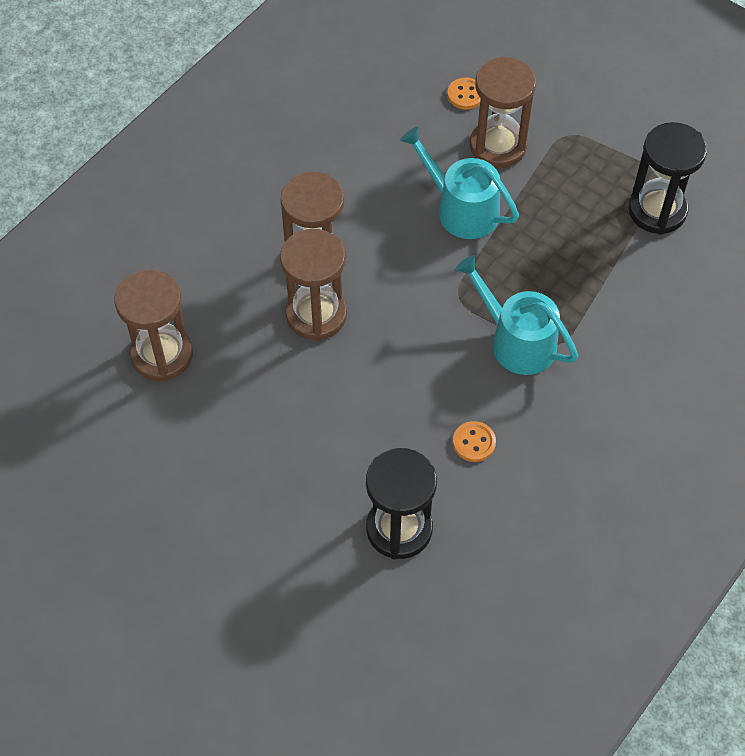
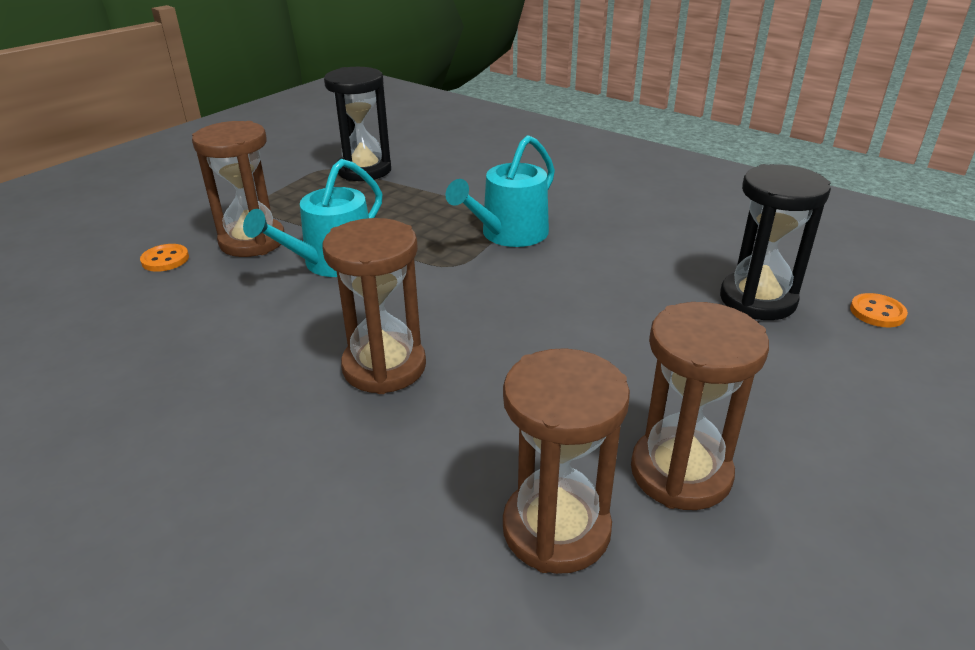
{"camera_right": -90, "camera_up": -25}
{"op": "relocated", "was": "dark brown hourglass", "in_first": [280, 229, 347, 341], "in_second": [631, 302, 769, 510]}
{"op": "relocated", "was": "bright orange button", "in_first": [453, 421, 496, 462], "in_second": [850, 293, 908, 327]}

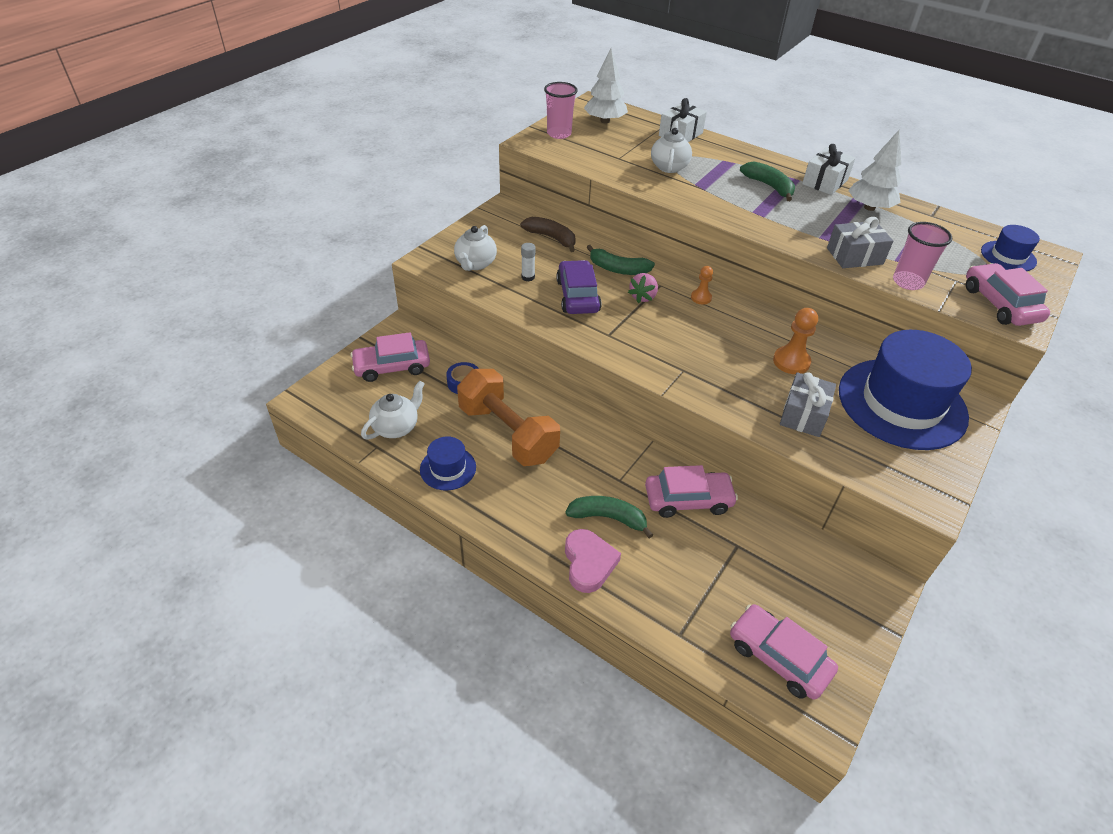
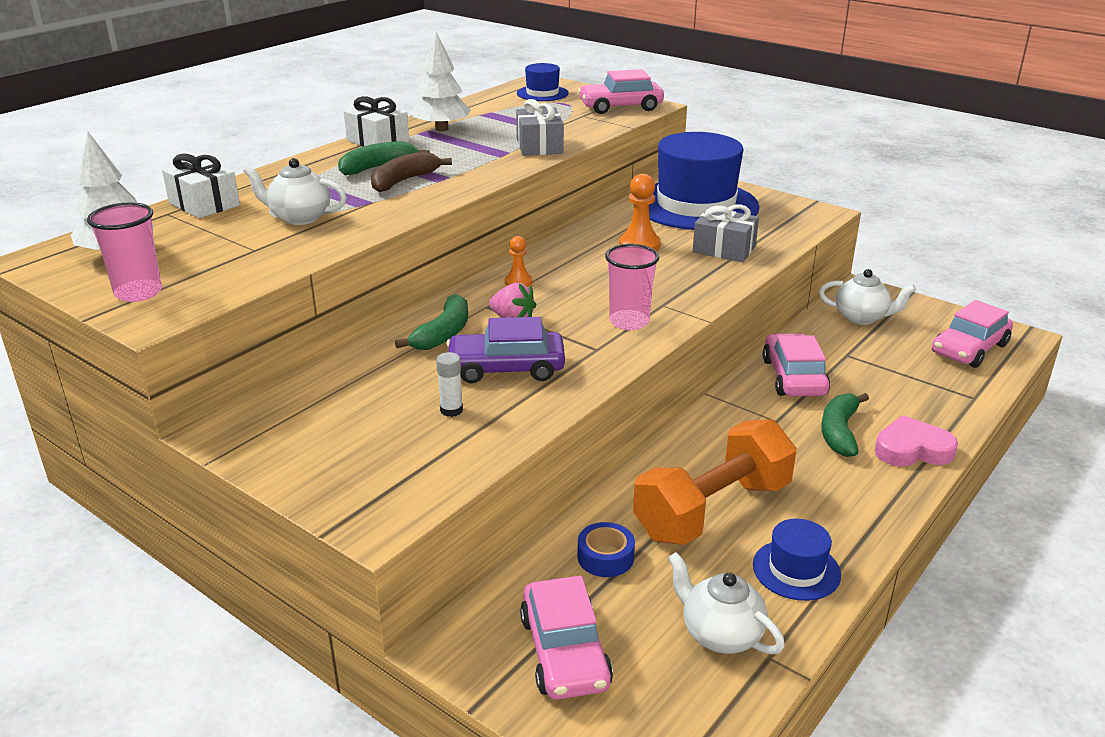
{"camera_right": -85, "camera_up": -15}
{"op": "relocated", "was": "dark brown toy banana", "in_first": [520, 217, 576, 252], "in_second": [371, 152, 452, 192]}
{"op": "relocated", "was": "rose-pink beaker", "in_first": [893, 222, 952, 290], "in_second": [605, 244, 659, 330]}
{"op": "relocated", "was": "snow-white teapot", "in_first": [454, 225, 497, 271], "in_second": [819, 269, 916, 325]}

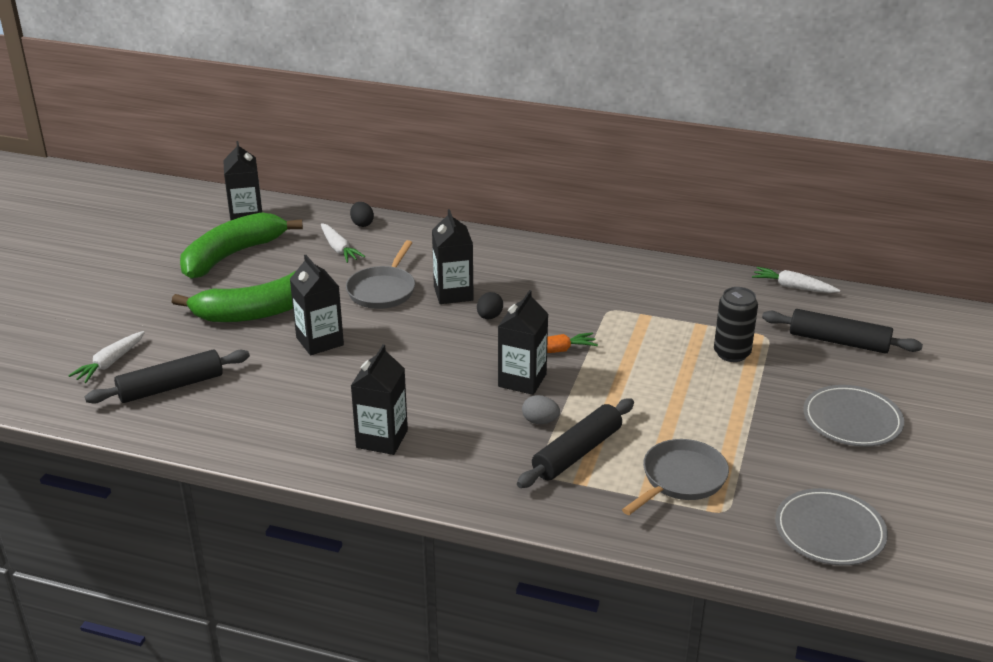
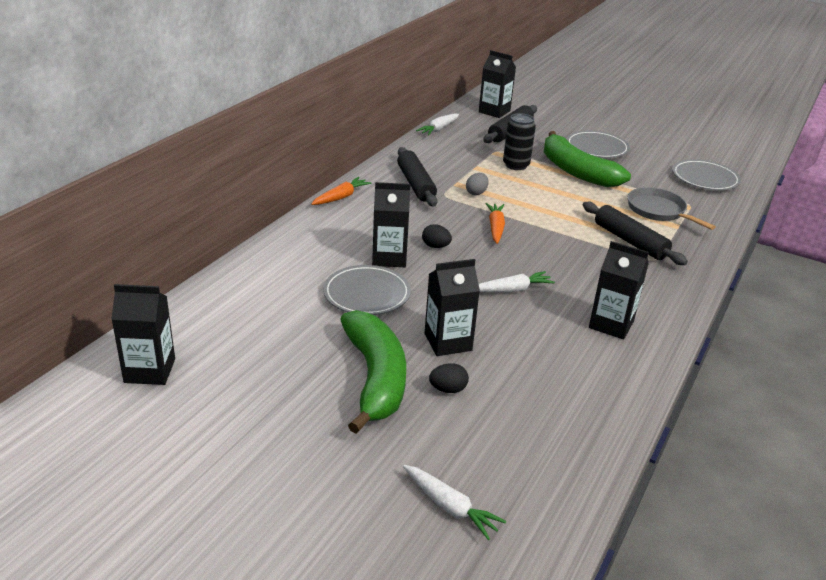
{"camera_right": -80, "camera_up": 0}
{"op": "appeared", "now": "bright orange root vegetable", "in_second": [311, 177, 372, 205]}
{"op": "exchanged", "was": "ash-grey frying pan", "now": "ash-grey dinner plate", "in_first": [346, 240, 415, 309], "in_second": [323, 265, 411, 315]}
{"op": "relocated", "was": "black dough roller", "in_first": [85, 350, 250, 404], "in_second": [397, 147, 438, 207]}
{"op": "relocated", "was": "black egg shape", "in_first": [350, 202, 374, 227], "in_second": [429, 363, 469, 393]}
{"op": "relocated", "was": "ash-grey egg shape", "in_first": [522, 395, 560, 424], "in_second": [466, 173, 489, 195]}
{"op": "relocated", "was": "black carton", "in_first": [498, 290, 548, 395], "in_second": [479, 50, 516, 118]}
{"op": "relocated", "was": "snow-white root vegetable", "in_first": [321, 223, 365, 263], "in_second": [479, 271, 555, 292]}
{"op": "relocated", "was": "emerald toy banana", "in_first": [180, 212, 303, 279], "in_second": [544, 131, 631, 187]}

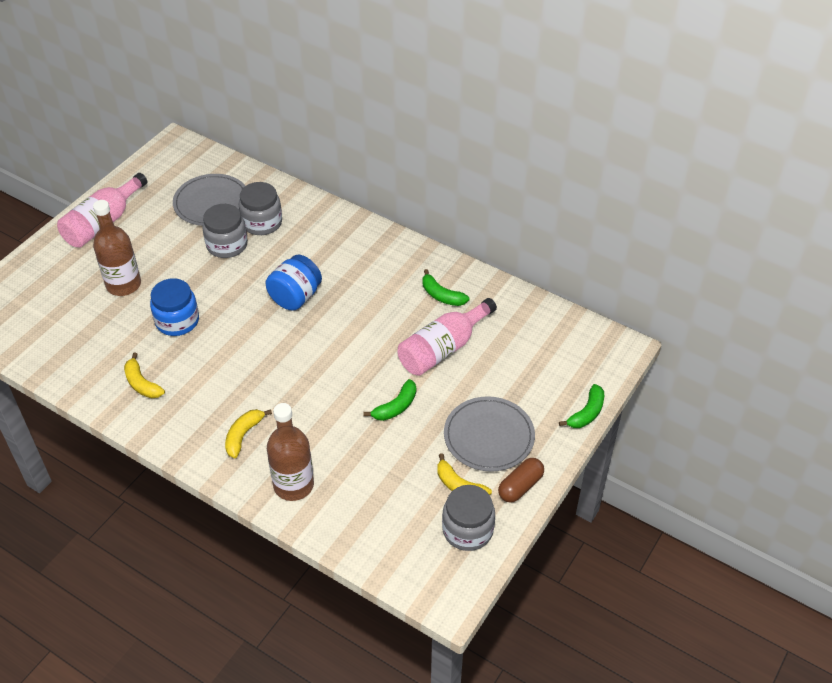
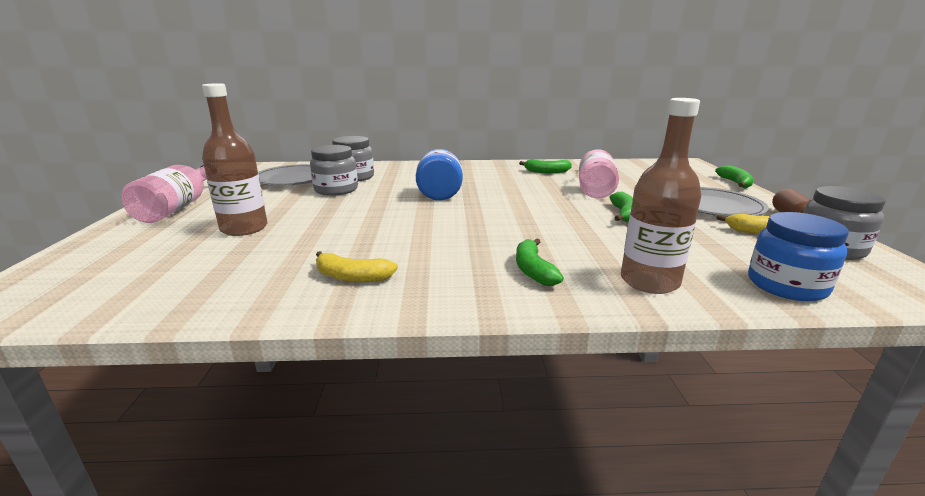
{"camera_right": -35, "camera_up": -25}
{"op": "colour", "was": "bright yellow toy banana", "now": "emerald toy banana", "in_first": [225, 409, 272, 458], "in_second": [516, 238, 564, 286]}
{"op": "relocated", "was": "cobalt preserve jar", "in_first": [150, 278, 199, 336], "in_second": [748, 212, 849, 301]}

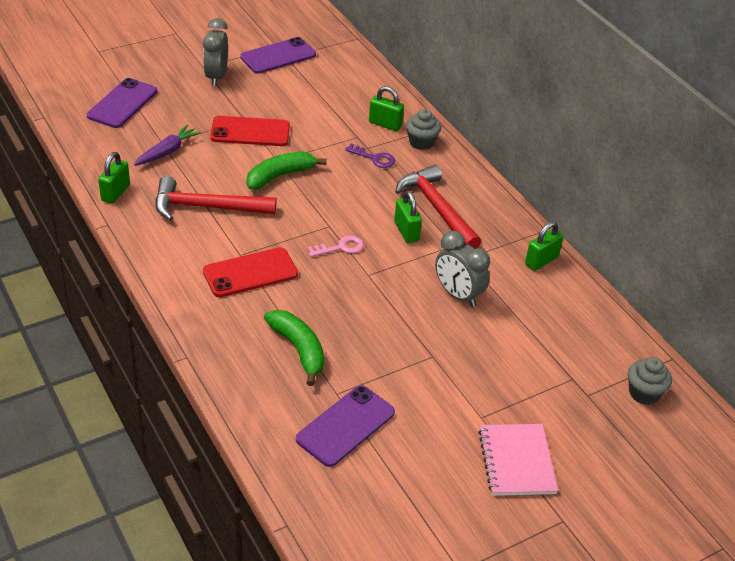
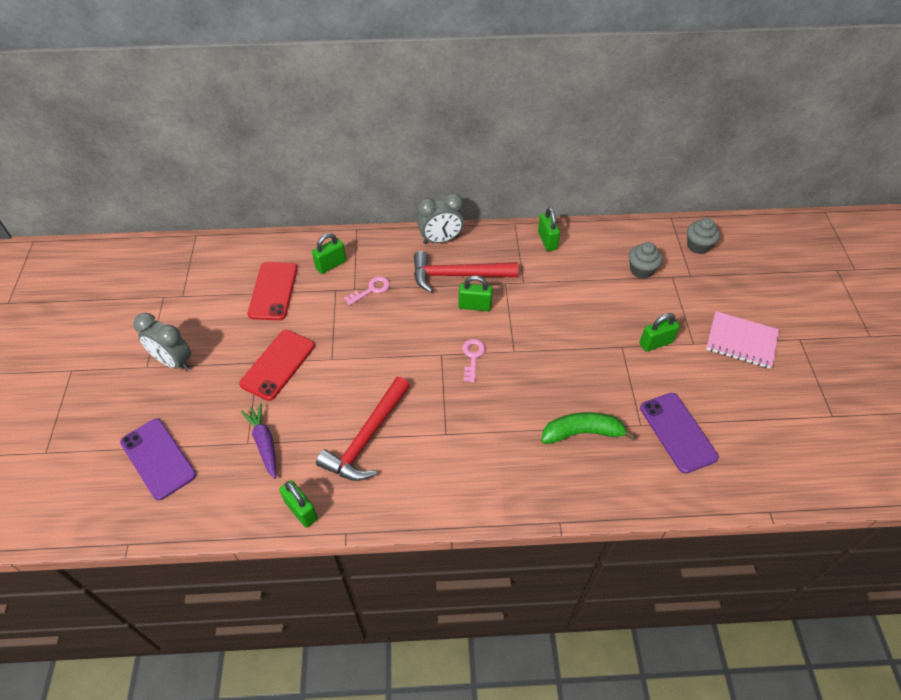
{"camera_right": -60, "camera_up": 10}
{"op": "relocated", "was": "crimson mobile phone", "in_first": [203, 247, 298, 297], "in_second": [248, 262, 298, 320]}
{"op": "colour", "was": "purple latchkey", "now": "rose-pink latchkey", "in_first": [345, 144, 395, 168], "in_second": [344, 276, 390, 305]}
{"op": "relocated", "was": "ash-grey clock", "in_first": [435, 231, 490, 307], "in_second": [417, 193, 464, 244]}
{"op": "relocated", "was": "ash-grey cupcake", "in_first": [406, 109, 441, 150], "in_second": [629, 242, 662, 279]}
{"op": "appeared", "now": "emerald small lock", "in_second": [639, 313, 680, 352]}
{"op": "missing", "was": "purple mobile phone", "in_first": [240, 37, 316, 74]}
{"op": "missing", "was": "emerald toy banana", "in_first": [246, 151, 327, 190]}

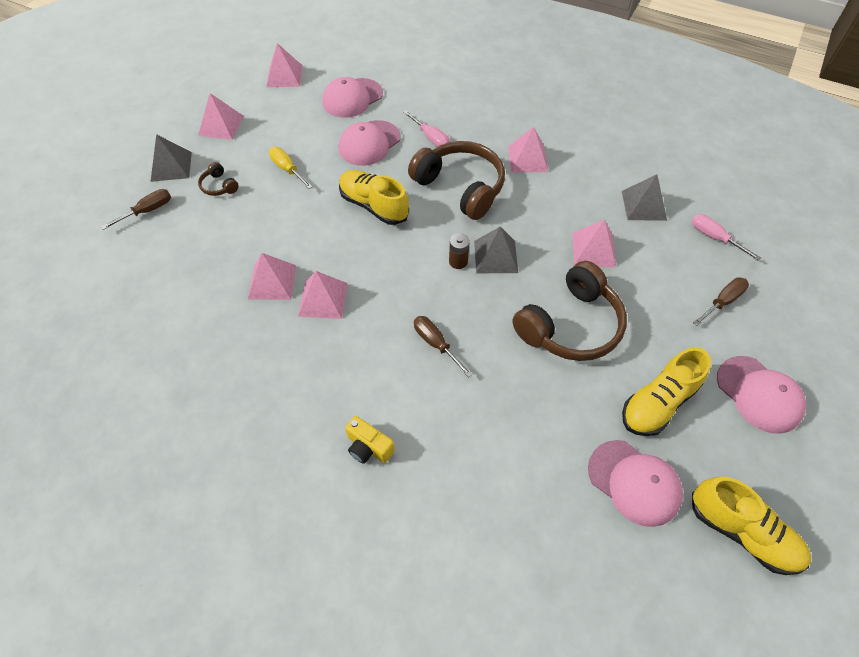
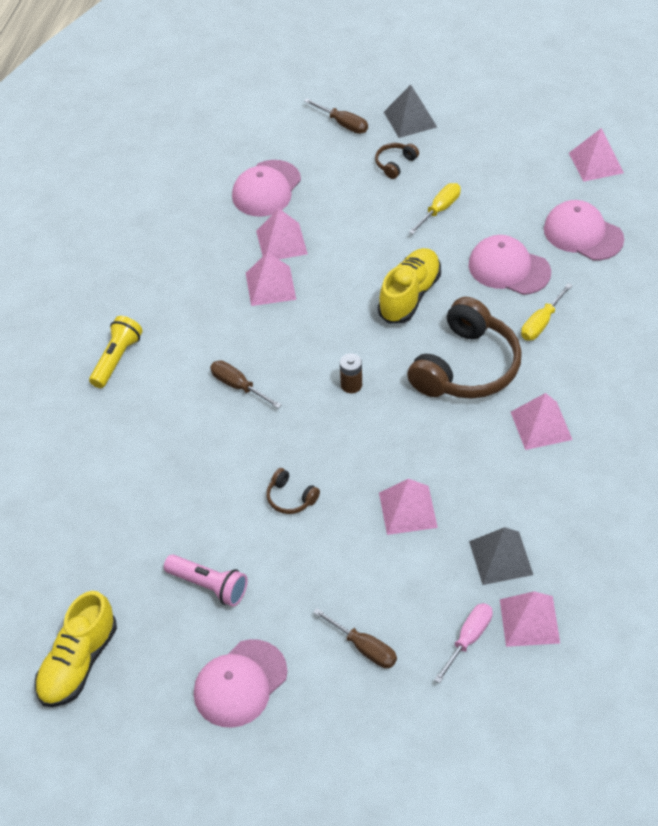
{"camera_right": 80, "camera_up": -5}
{"op": "exchanged", "was": "bright yellow compact camera", "now": "bright yellow flashlight", "in_first": [345, 416, 395, 464], "in_second": [89, 316, 143, 388]}
{"op": "exchanged", "was": "bright yellow lace-up shoe", "now": "rose-pink flashlight", "in_first": [622, 348, 711, 436], "in_second": [164, 555, 247, 607]}
{"op": "spun", "was": "dark brown screwdriver", "in_first": [414, 316, 473, 377], "in_second": [210, 360, 281, 408], "clockwise": -90}
{"op": "relocated", "was": "rose-pink baseball cap", "in_first": [588, 440, 683, 527], "in_second": [232, 160, 301, 217]}
{"op": "size", "was": "dark brown over-ear headphones", "in_first": [512, 261, 627, 361], "in_second": [266, 468, 320, 514], "ratio": 0.43}
{"op": "relocated", "was": "rose-pink solid pyramid", "in_first": [198, 93, 244, 140], "in_second": [500, 591, 560, 647]}
{"op": "colour", "was": "rose-pink screwdriver", "now": "bright yellow screwdriver", "in_first": [403, 111, 450, 147], "in_second": [521, 283, 573, 341]}
{"op": "missing", "was": "ash-grey solid pyramid", "in_first": [474, 227, 518, 273]}

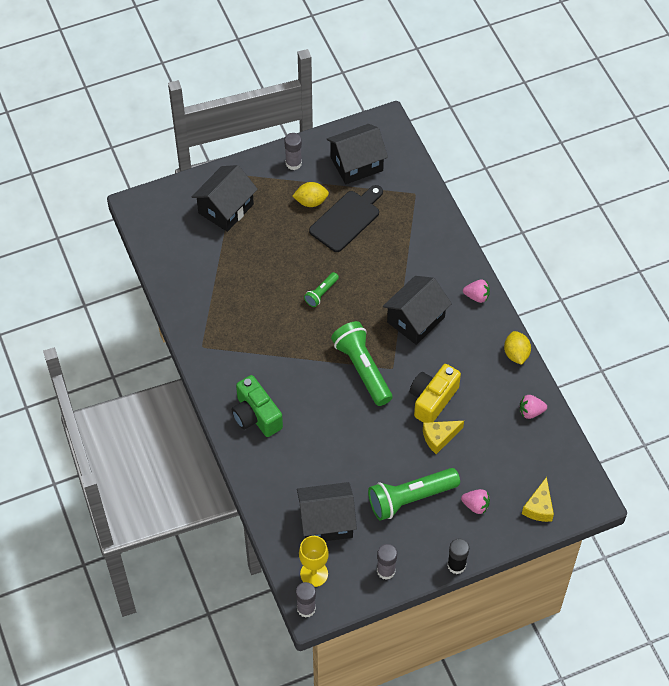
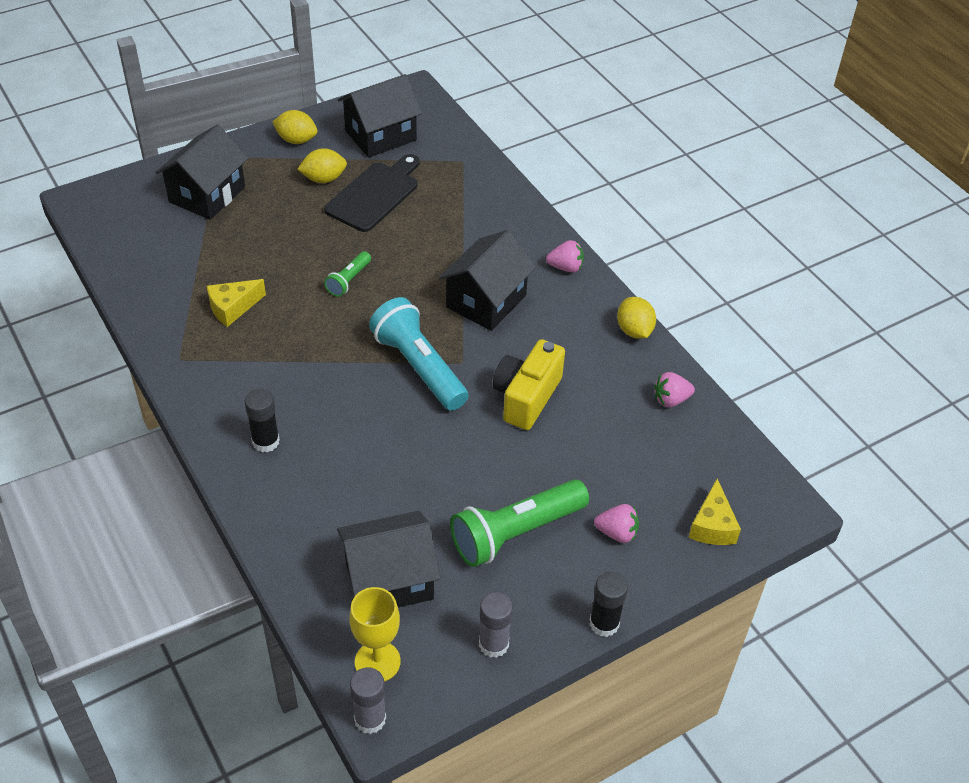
{"camera_right": -10, "camera_up": -10}
{"op": "relocated", "was": "bright yellow cheese", "in_first": [423, 421, 464, 454], "in_second": [207, 279, 266, 327]}
{"op": "exchanged", "was": "emerald compact camera", "now": "black glue stick", "in_first": [232, 375, 283, 437], "in_second": [245, 389, 280, 453]}
{"op": "exchanged", "was": "ash-grey glue stick", "now": "bright yellow toy lemon", "in_first": [284, 133, 302, 170], "in_second": [272, 110, 317, 144]}
{"op": "colour", "was": "emerald flashlight", "now": "teal flashlight", "in_first": [331, 321, 392, 406], "in_second": [369, 297, 468, 411]}

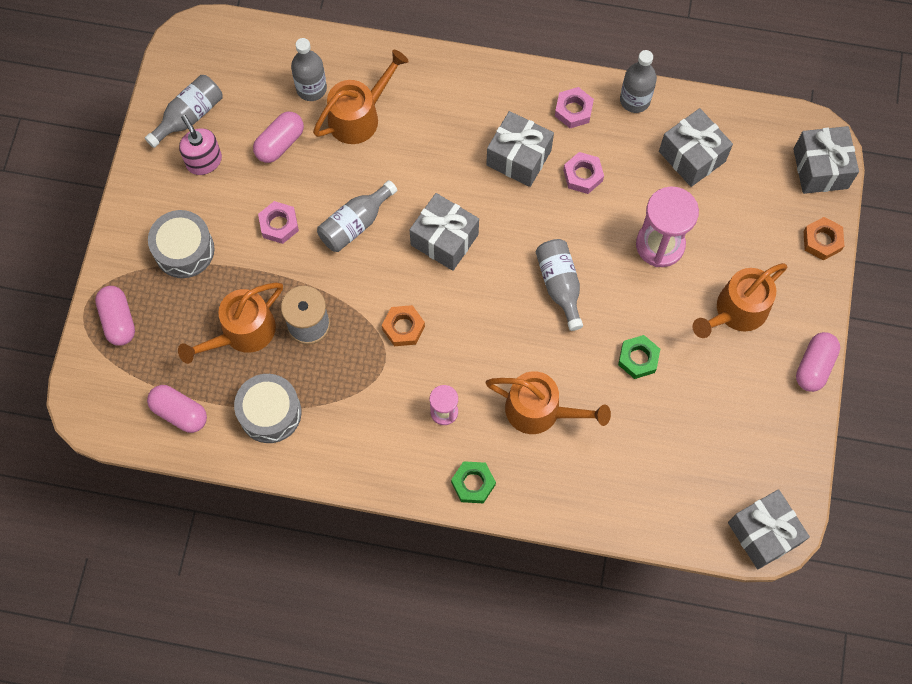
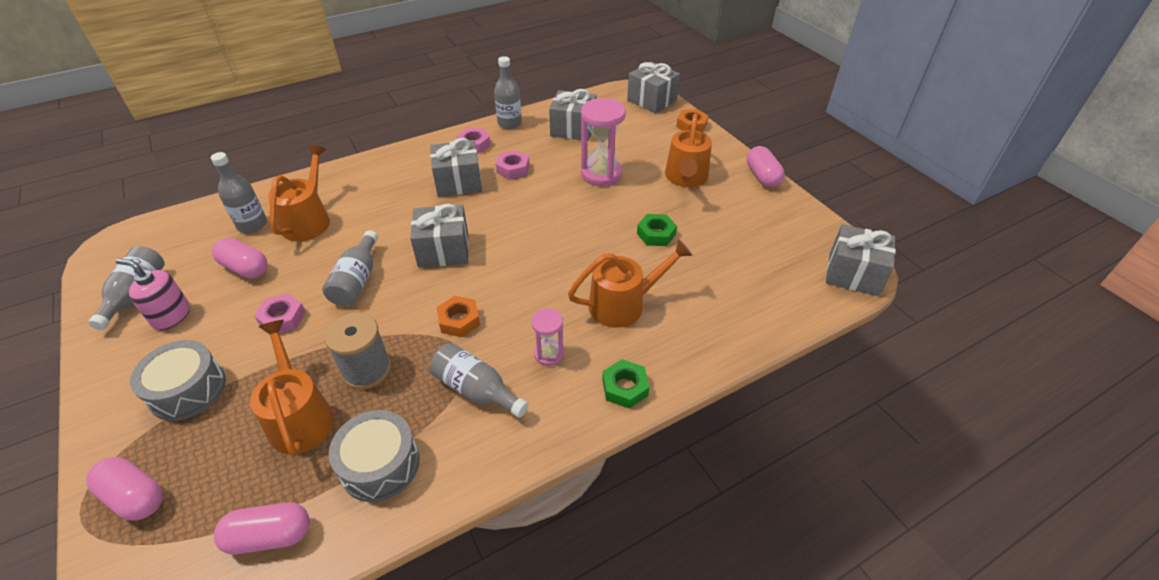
{"camera_right": -40, "camera_up": -25}
{"op": "spun", "was": "rose-pink capsule", "in_first": [253, 112, 304, 163], "in_second": [212, 238, 268, 278], "clockwise": -60}
{"op": "spun", "was": "bright orange watering can", "in_first": [178, 283, 283, 364], "in_second": [250, 320, 334, 457], "clockwise": 150}
{"op": "relocated", "was": "ash-grey flask", "in_first": [536, 239, 583, 331], "in_second": [430, 343, 529, 418]}

